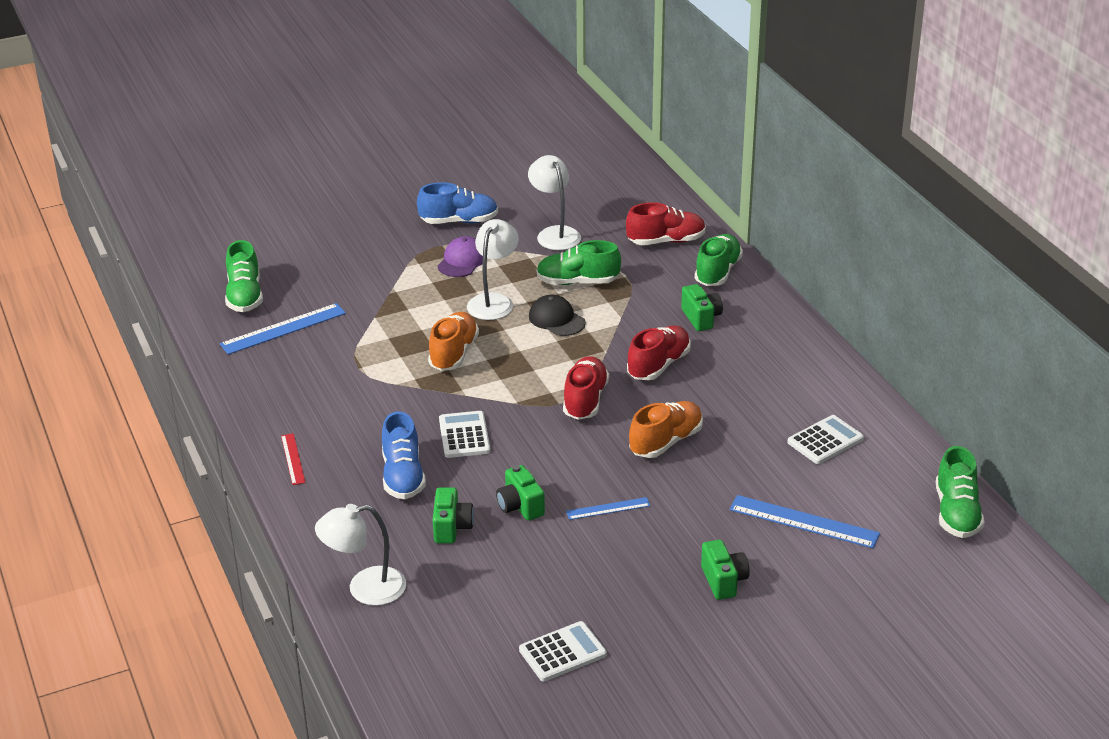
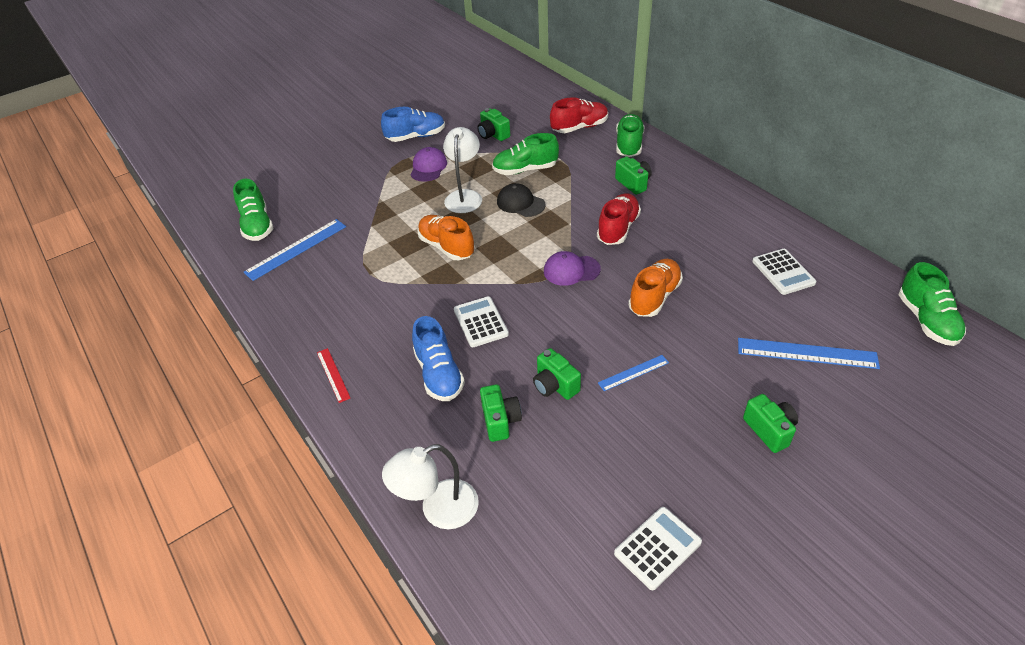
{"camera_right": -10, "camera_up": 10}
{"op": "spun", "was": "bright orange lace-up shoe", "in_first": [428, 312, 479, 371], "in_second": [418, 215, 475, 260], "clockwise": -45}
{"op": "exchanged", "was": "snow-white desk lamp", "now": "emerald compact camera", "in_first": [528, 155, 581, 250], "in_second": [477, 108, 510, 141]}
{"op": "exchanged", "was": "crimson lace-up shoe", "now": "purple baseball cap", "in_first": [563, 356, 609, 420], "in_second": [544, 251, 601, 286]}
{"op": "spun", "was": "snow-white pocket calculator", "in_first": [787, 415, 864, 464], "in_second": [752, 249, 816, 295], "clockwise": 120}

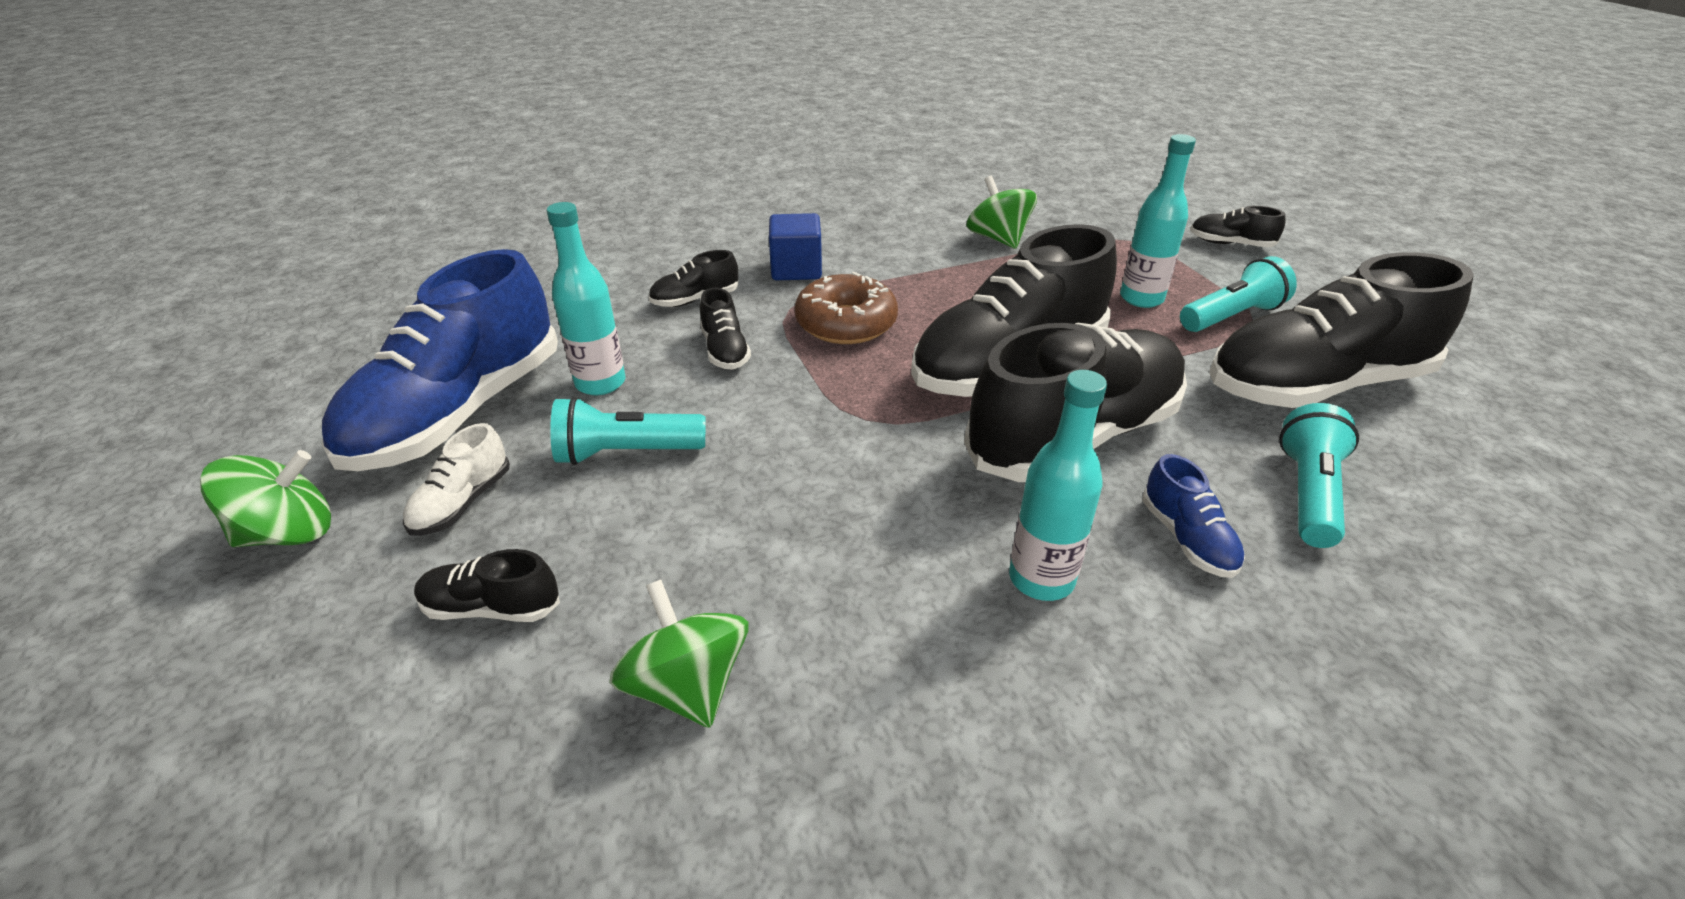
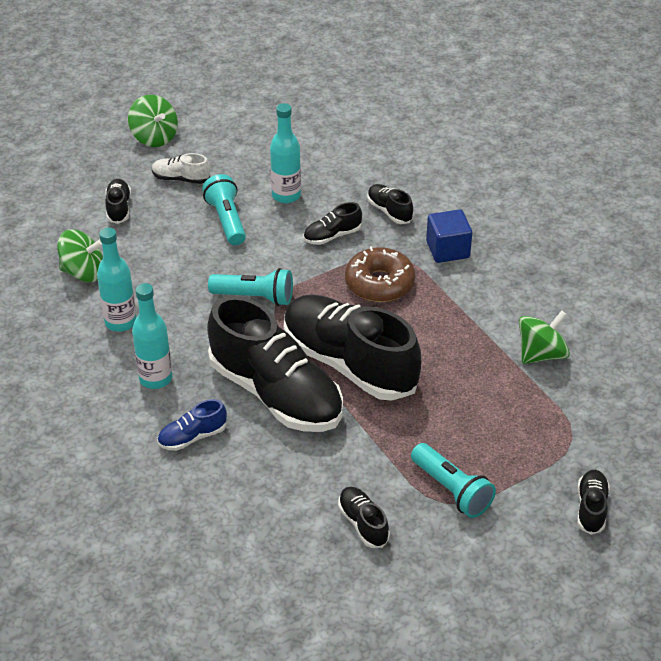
{"camera_right": 80, "camera_up": 5}
{"op": "spun", "was": "emerald whirligig", "in_first": [609, 580, 749, 728], "in_second": [57, 229, 103, 282], "clockwise": 45}
{"op": "relocated", "was": "teal flask", "in_first": [1120, 134, 1196, 308], "in_second": [97, 228, 137, 332]}
{"op": "relocated", "was": "teal flashlight", "in_first": [1279, 403, 1359, 548], "in_second": [208, 268, 293, 306]}
{"op": "size", "was": "black lace-up shoe", "in_first": [1209, 252, 1474, 408], "in_second": [338, 487, 390, 548], "ratio": 0.42}
{"op": "missing", "was": "cobalt lace-up shoe", "in_first": [321, 249, 558, 471]}

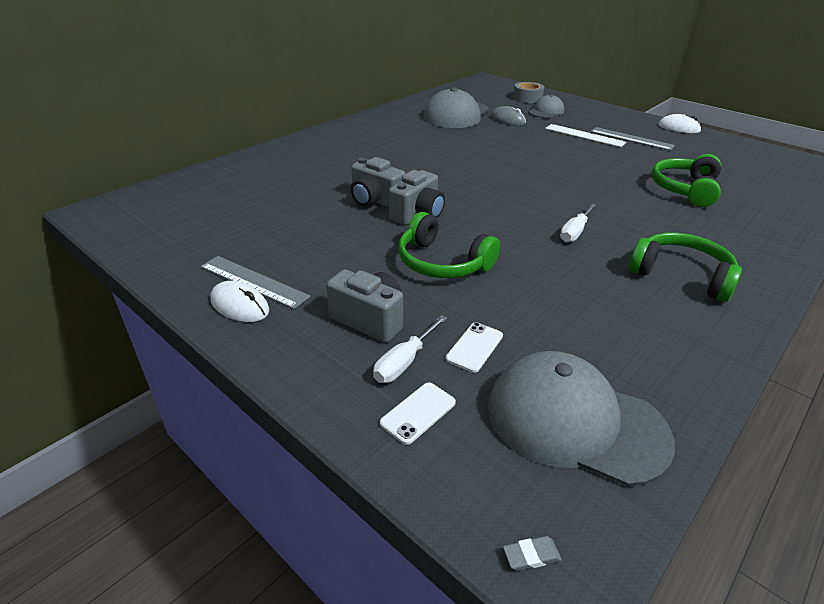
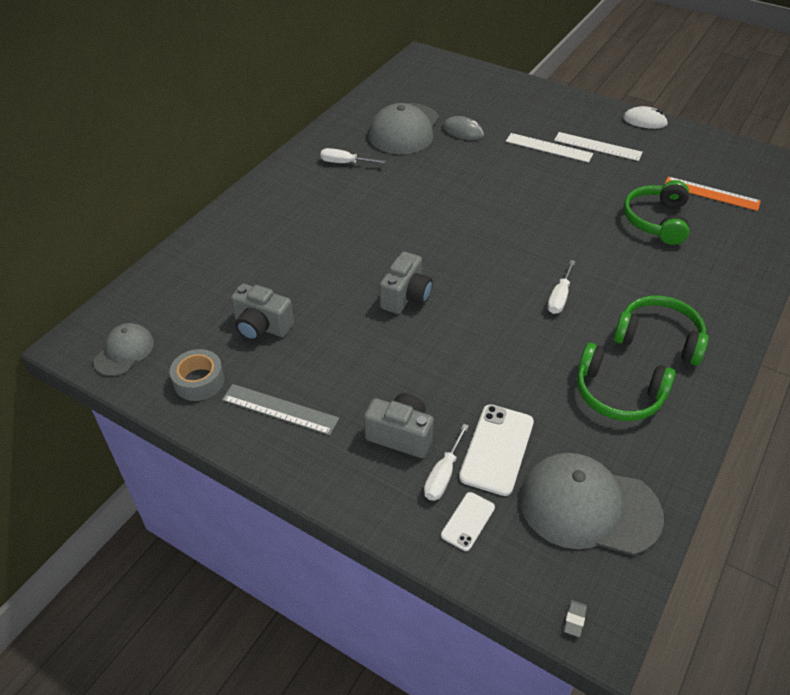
{"camera_right": -10, "camera_up": 10}
{"op": "relocated", "was": "ash-grey baseball cap", "in_first": [529, 94, 564, 118], "in_second": [93, 323, 154, 376]}
{"op": "relocated", "was": "ash-grey tape", "in_first": [513, 82, 544, 103], "in_second": [170, 349, 224, 401]}
{"op": "relocated", "was": "ash-grey compact camera", "in_first": [351, 157, 405, 207], "in_second": [231, 284, 294, 341]}
{"op": "appeared", "now": "snow-white screwdriver", "in_second": [321, 148, 386, 164]}
{"op": "size", "was": "snow-white mobile phone", "in_first": [446, 322, 503, 373], "in_second": [459, 404, 534, 496], "ratio": 1.77}
{"op": "colour", "was": "ash-grey straightedge", "now": "snow-white straightedge", "in_first": [591, 127, 675, 151], "in_second": [554, 132, 643, 161]}
{"op": "spun", "was": "ash-grey eraser", "in_first": [503, 536, 562, 571], "in_second": [564, 600, 587, 637], "clockwise": -45}
{"op": "relocated", "was": "emerald over-ear headphones", "in_first": [398, 212, 500, 278], "in_second": [577, 343, 676, 421]}
{"op": "appeared", "now": "bright orange straightedge", "in_second": [665, 177, 761, 211]}
{"op": "missing", "was": "snow-white mouse", "in_first": [210, 281, 269, 322]}

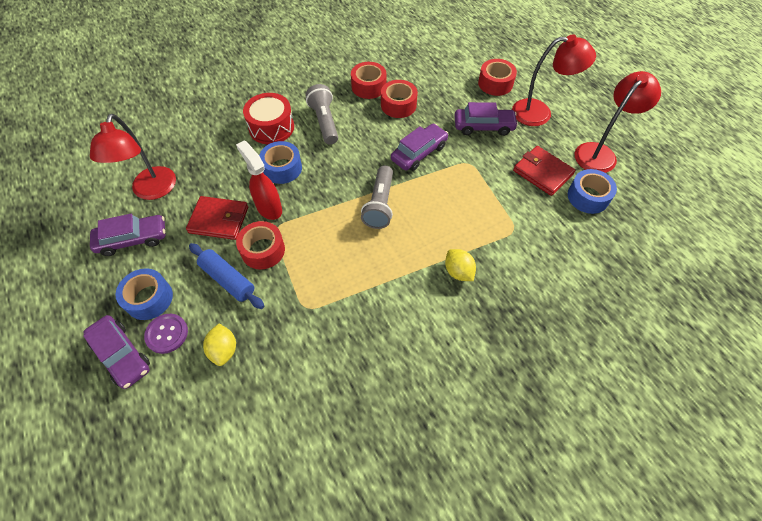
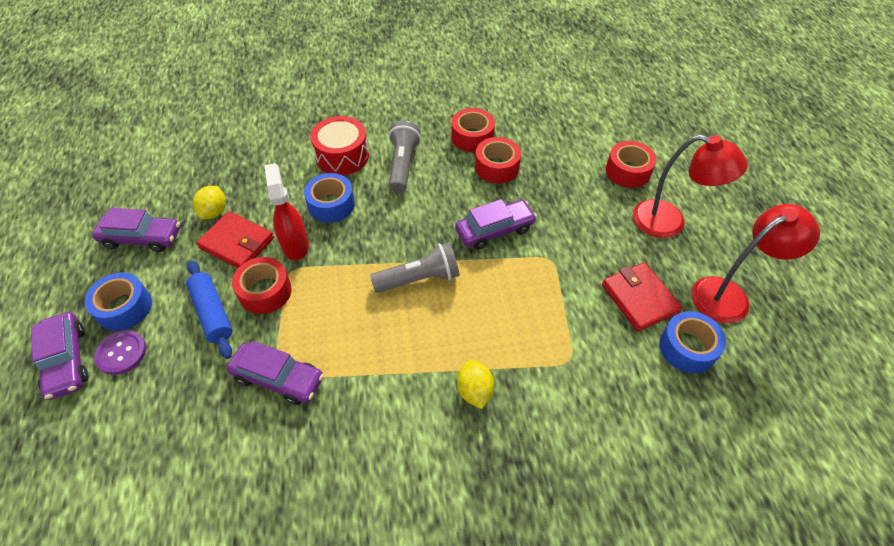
{"camera_right": 20, "camera_up": -5}
{"op": "relocated", "was": "bright yellow toy lemon", "in_first": [203, 324, 236, 366], "in_second": [193, 186, 226, 219]}
{"op": "relocated", "was": "purple car", "in_first": [454, 102, 518, 136], "in_second": [227, 341, 324, 405]}
{"op": "spun", "was": "ash-grey flashlight", "in_first": [361, 165, 393, 229], "in_second": [370, 242, 459, 293], "clockwise": -135}
{"op": "missing", "was": "crimson desk lamp", "in_first": [90, 114, 176, 200]}

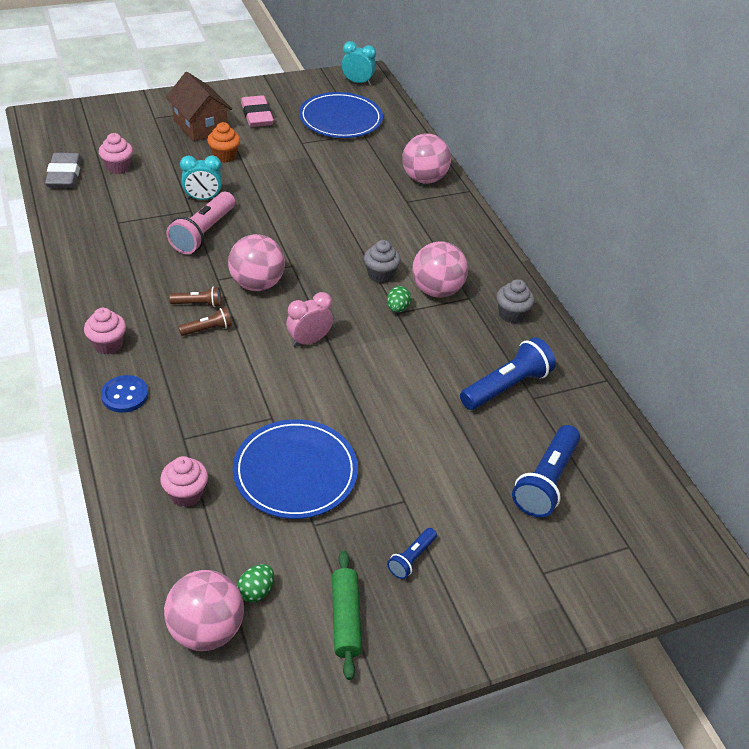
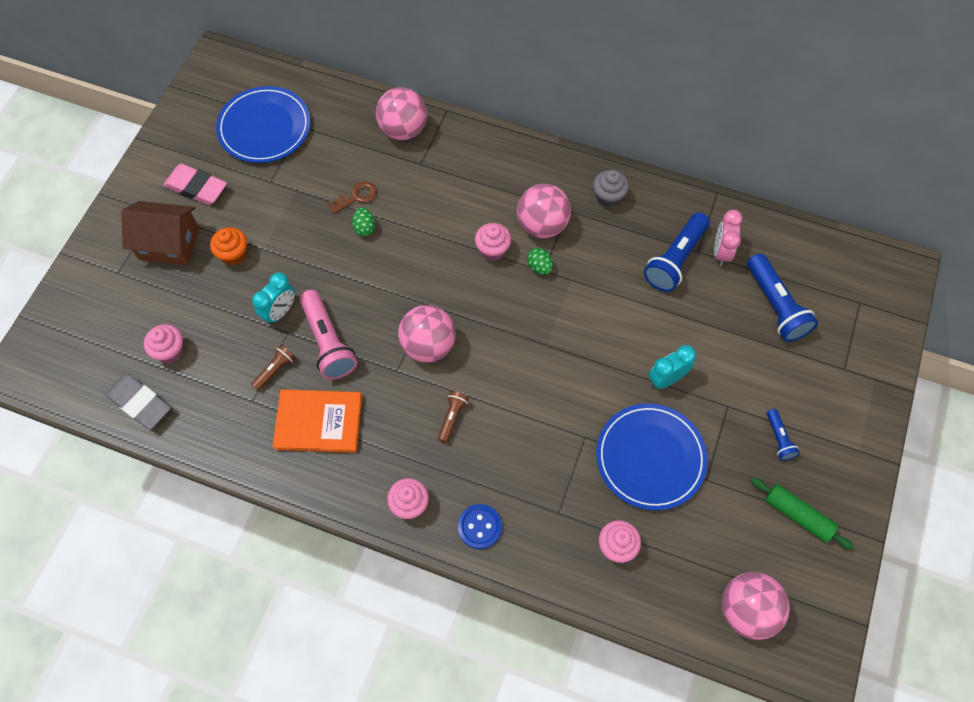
{"camera_right": -45, "camera_up": 20}
{"op": "relocated", "was": "dark brown flashlight", "in_first": [169, 287, 221, 307], "in_second": [251, 345, 296, 391]}
{"op": "appeared", "now": "bright orange hardcover", "in_second": [272, 389, 362, 453]}
{"op": "appeared", "now": "dark brown latchkey", "in_second": [328, 181, 377, 214]}
{"op": "relocated", "was": "emerald egg shape", "in_first": [237, 564, 274, 602], "in_second": [352, 207, 375, 236]}
{"op": "colour", "was": "ash-grey cupcake", "now": "rose-pink cupcake", "in_first": [364, 240, 401, 283], "in_second": [475, 223, 511, 261]}
{"op": "spun", "was": "cobalt flashlight", "in_first": [460, 337, 556, 410], "in_second": [644, 212, 710, 292], "clockwise": -150}
{"op": "relocated", "was": "teal clock", "in_first": [342, 41, 376, 86], "in_second": [649, 345, 696, 389]}
{"op": "relocated", "was": "rose-pink clock", "in_first": [286, 292, 333, 347], "in_second": [714, 210, 743, 266]}

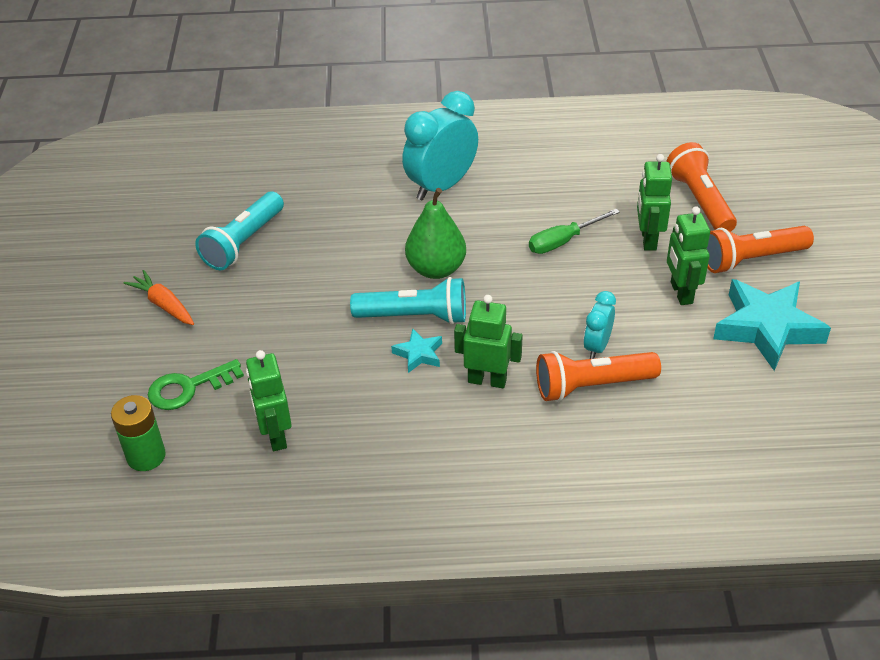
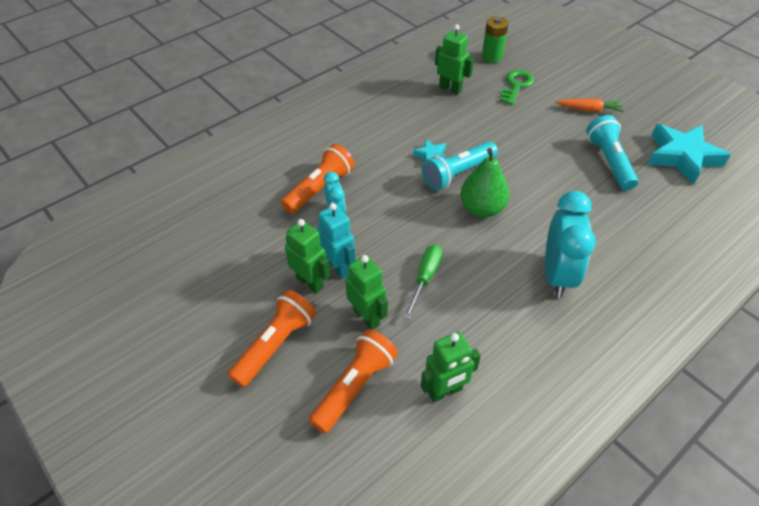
{"camera_right": 140, "camera_up": 5}
{"op": "spun", "was": "bright orange flashlight", "in_first": [666, 142, 737, 232], "in_second": [309, 329, 398, 433], "clockwise": -90}
{"op": "appeared", "now": "teal robot", "in_second": [317, 203, 355, 279]}
{"op": "relocated", "was": "emerald robot", "in_first": [454, 295, 523, 388], "in_second": [421, 332, 481, 402]}
{"op": "relocated", "was": "teal star", "in_first": [713, 279, 831, 371], "in_second": [647, 124, 731, 185]}

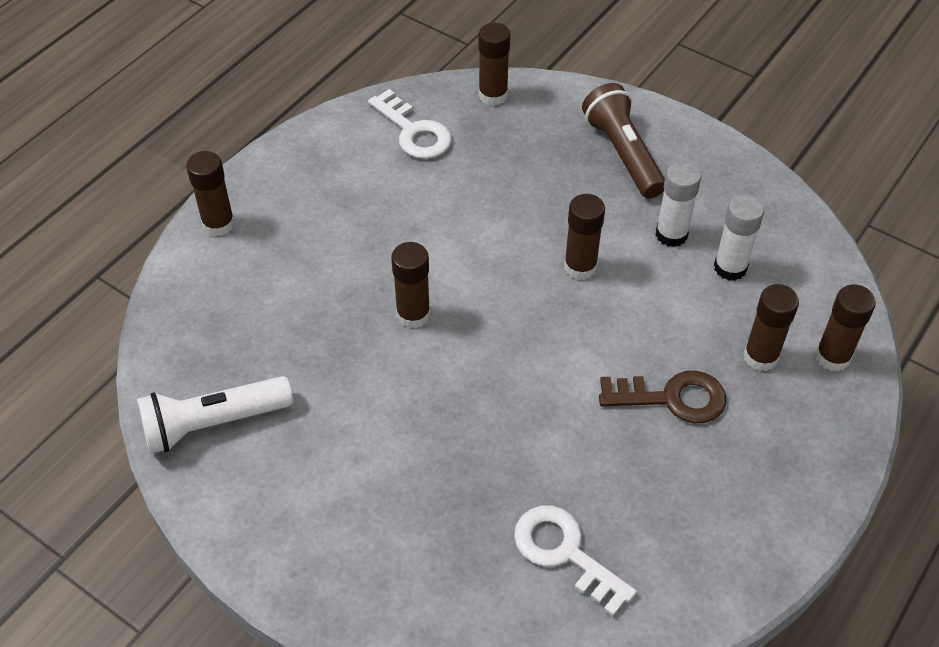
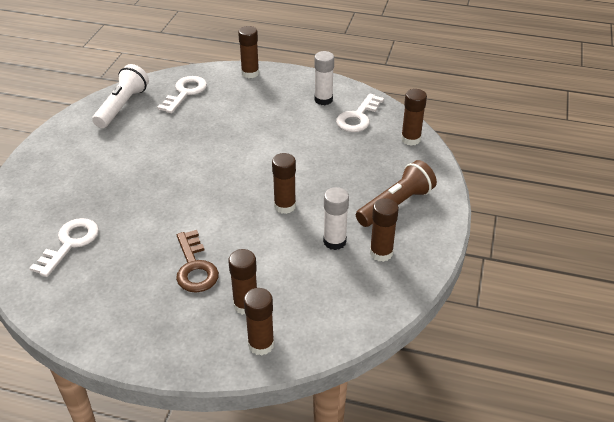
{"camera_right": 70, "camera_up": -10}
{"op": "spun", "was": "snow-white flashlight", "in_first": [137, 376, 293, 454], "in_second": [92, 64, 149, 128], "clockwise": 60}
{"op": "appeared", "now": "snow-white latchkey", "in_second": [157, 76, 207, 113]}
{"op": "relocated", "was": "snow-white glue stick", "in_first": [714, 195, 764, 281], "in_second": [314, 51, 334, 105]}
{"op": "relocated", "was": "dark brown glue stick", "in_first": [391, 242, 430, 328], "in_second": [370, 198, 399, 262]}

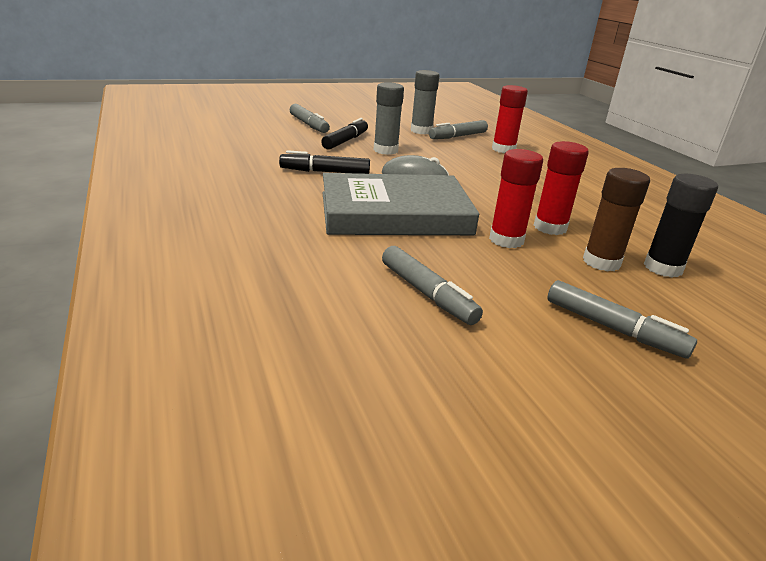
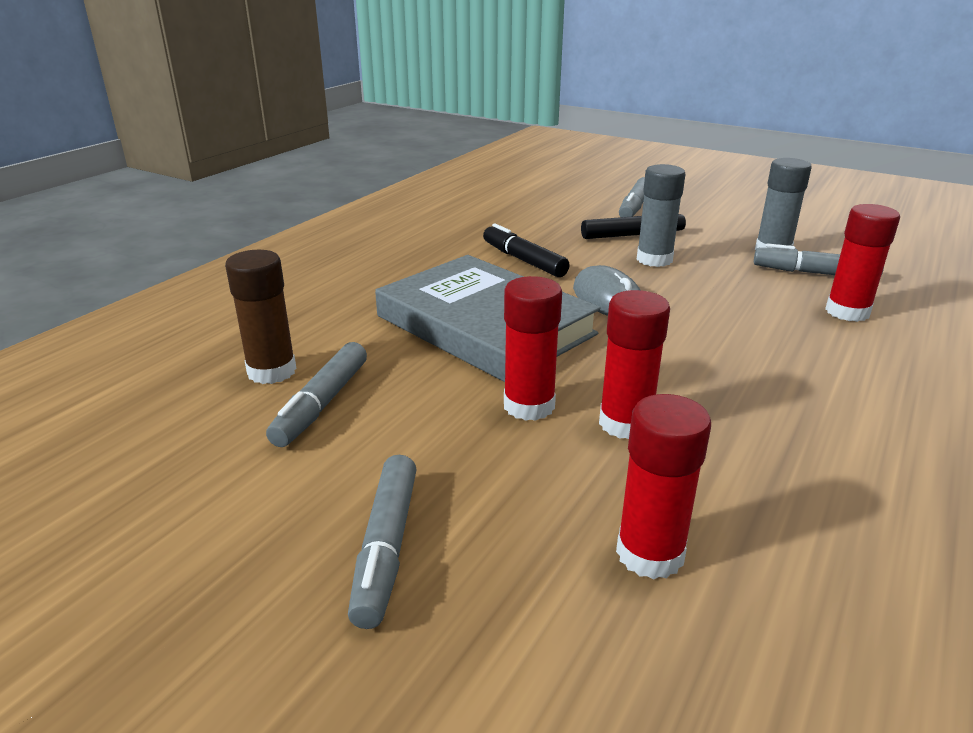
{"camera_right": 55, "camera_up": 0}
{"op": "relocated", "was": "dark brown glue stick", "in_first": [583, 168, 650, 271], "in_second": [225, 250, 297, 384]}
{"op": "colour", "was": "black glue stick", "now": "crimson glue stick", "in_first": [644, 174, 718, 278], "in_second": [616, 394, 711, 580]}

